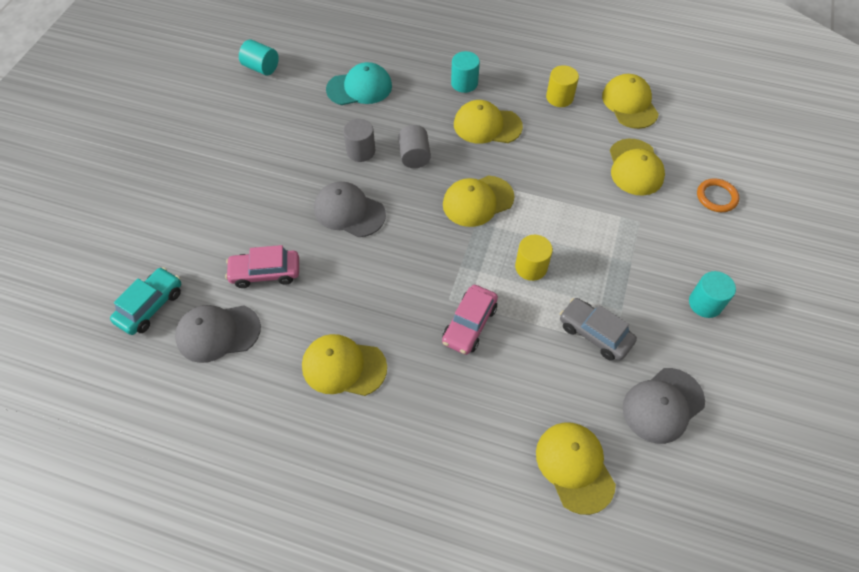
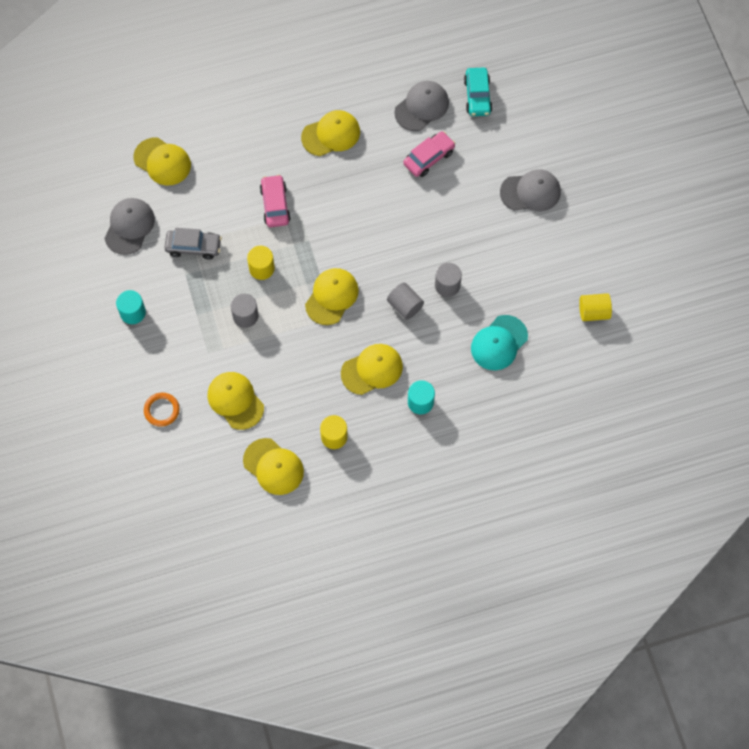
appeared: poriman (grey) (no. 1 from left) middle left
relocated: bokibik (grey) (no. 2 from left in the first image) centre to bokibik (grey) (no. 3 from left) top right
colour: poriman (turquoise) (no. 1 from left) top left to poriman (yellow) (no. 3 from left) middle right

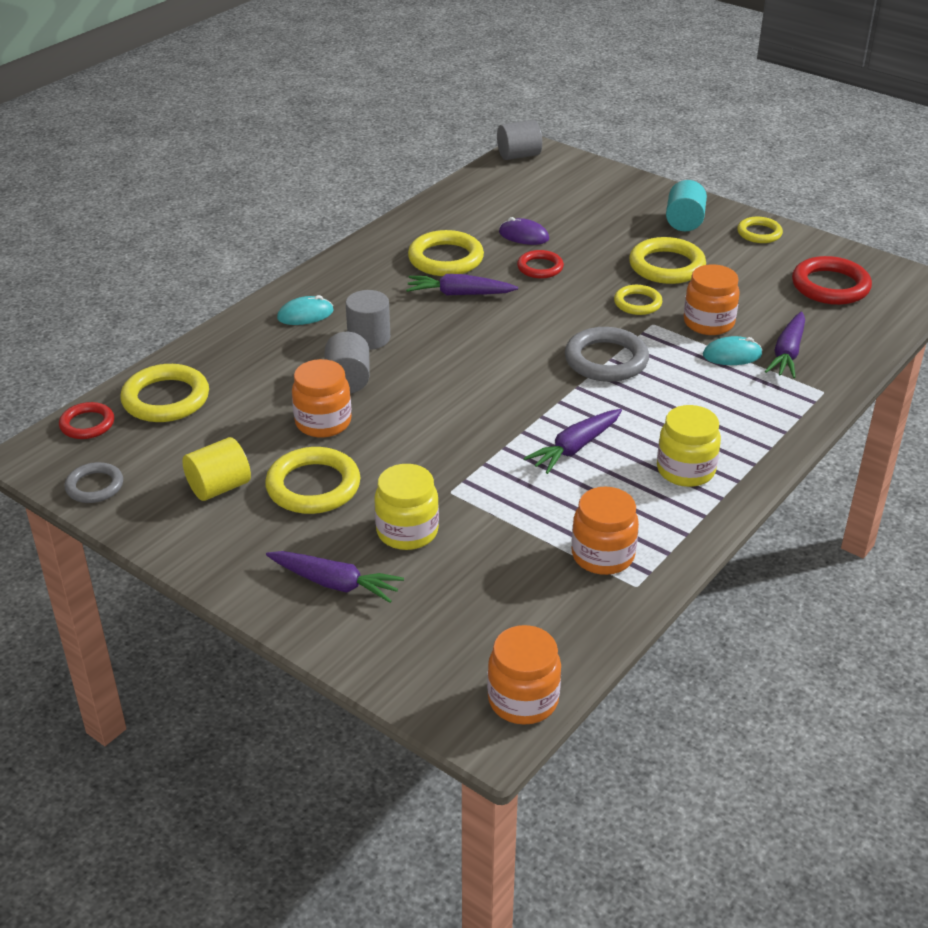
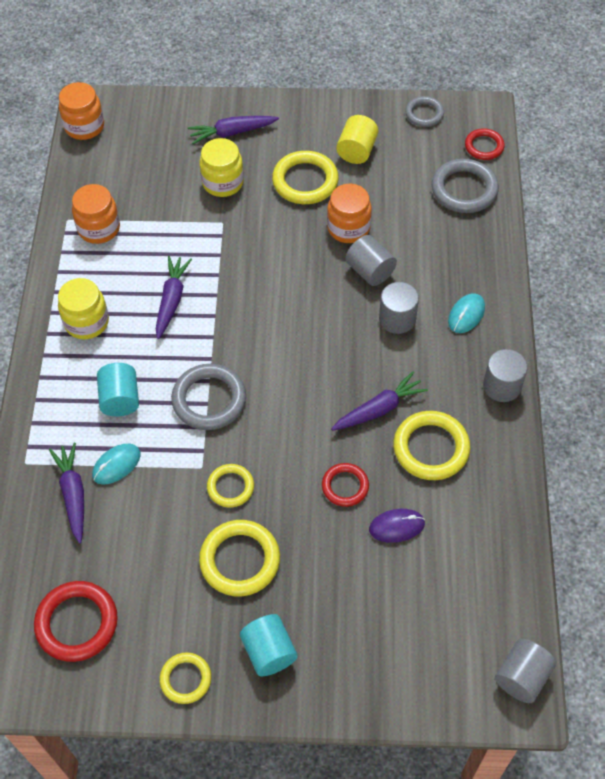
missing: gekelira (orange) (no. 4 from left) top right
appeared: poriman (turquoise) (no. 1 from left) middle left; poriman (grey) (no. 3 from left) middle right
colour: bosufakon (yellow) (no. 1 from left) middle left to bosufakon (grey) (no. 3 from left) top right

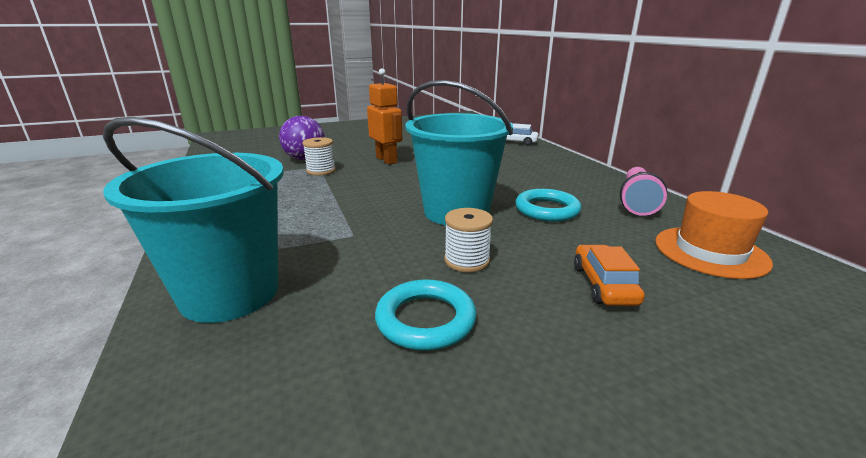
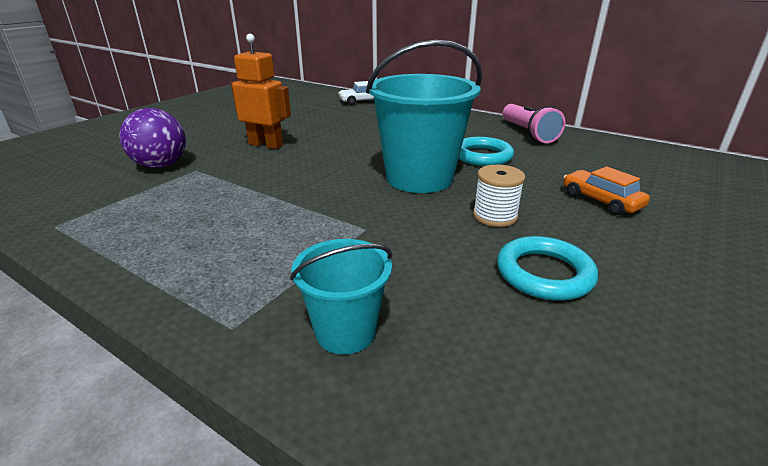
missing: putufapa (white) (no. 1 from left) centre; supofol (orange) middle right
size: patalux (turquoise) (no. 1 from left) middle left = centre x0.53

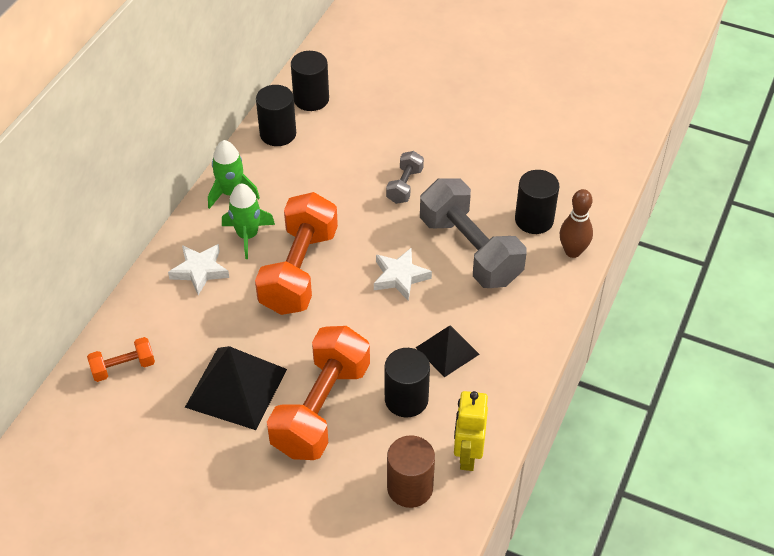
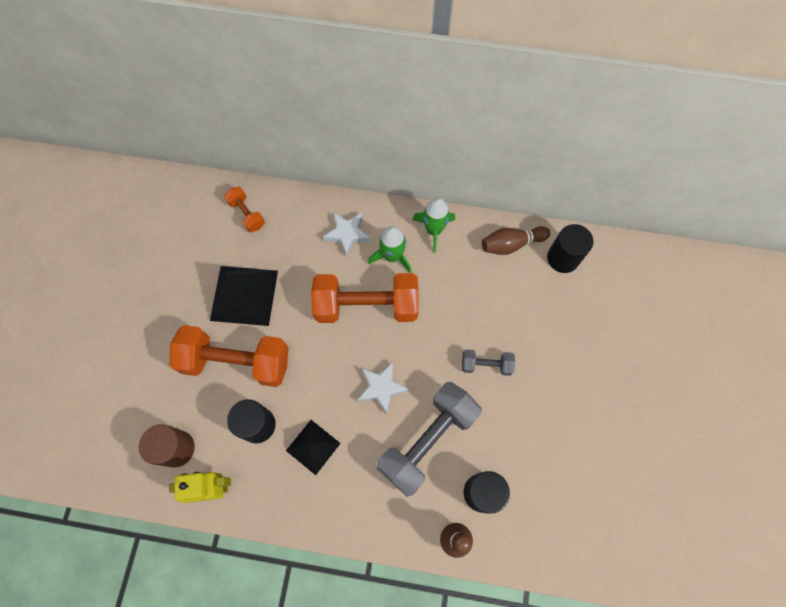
exchanged: poriman (black) (no. 1 from left) top centre to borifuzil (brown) (no. 2 from left) centre

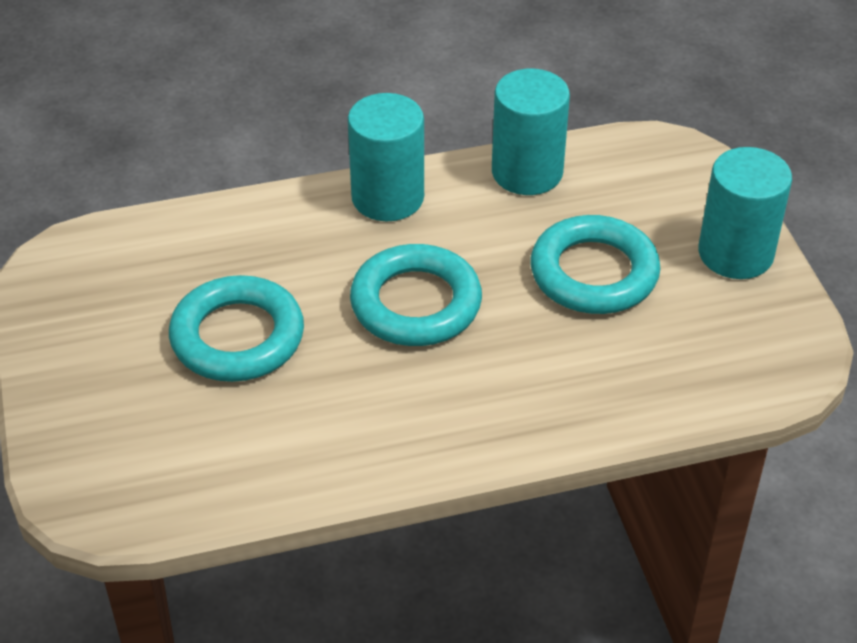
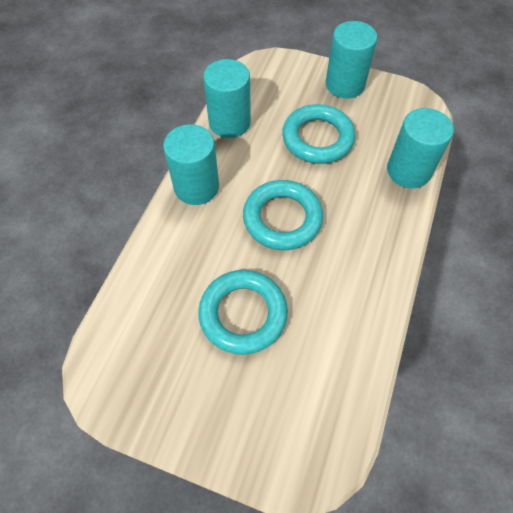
appeared: poriman (turquoise) (no. 4 from left) top right

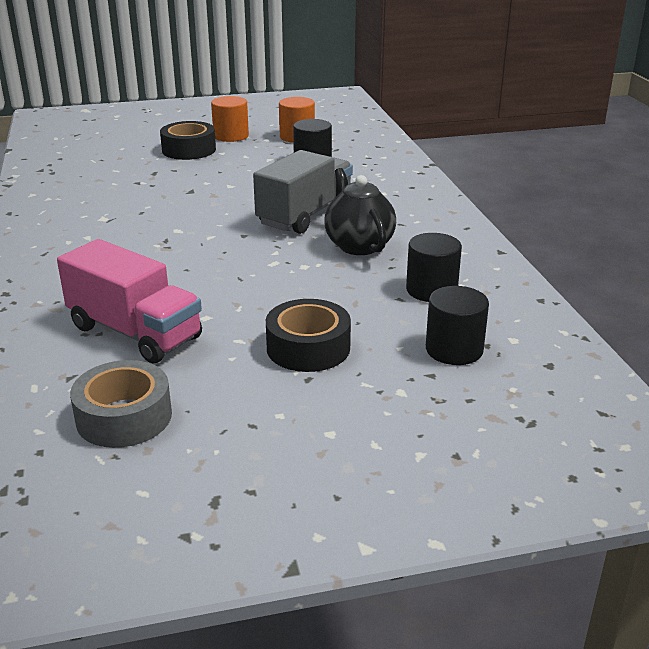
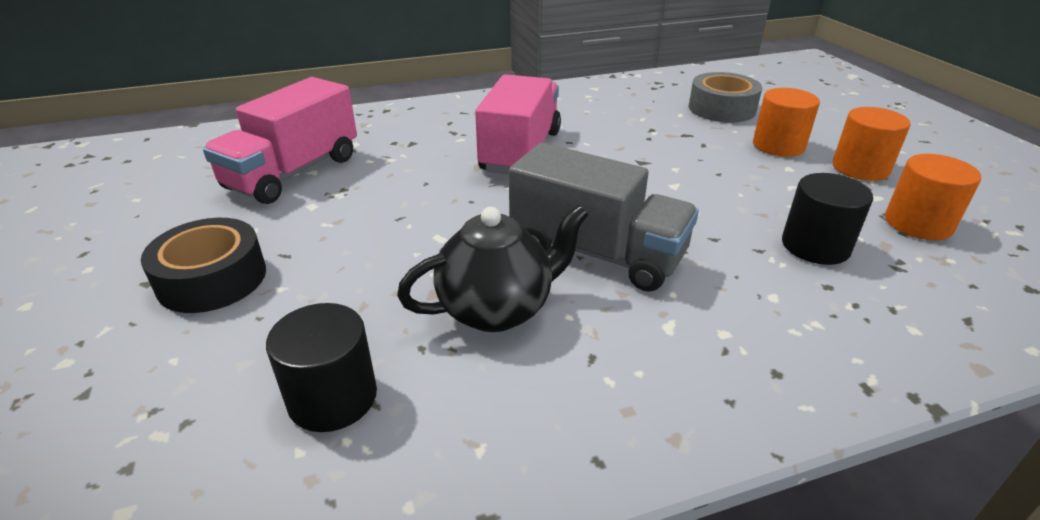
missing: poriman (black) (no. 3 from left) middle right
appeared: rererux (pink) (no. 2 from left) top centre
relocated: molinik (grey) middle left to top right
exchanged: molinik (black) (no. 1 from left) top left to poriman (orange) (no. 1 from left) top right

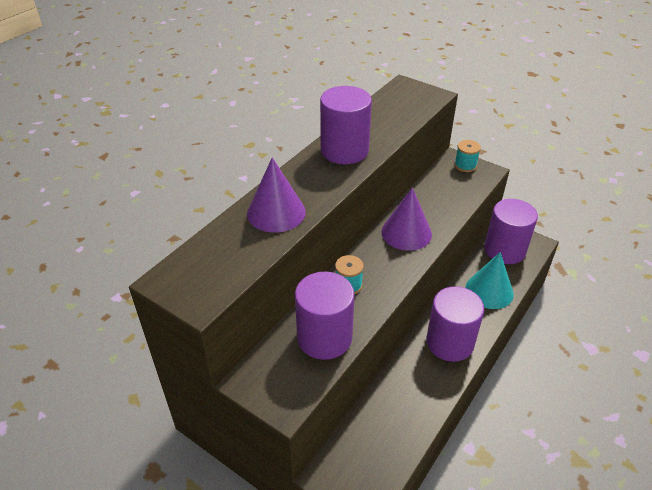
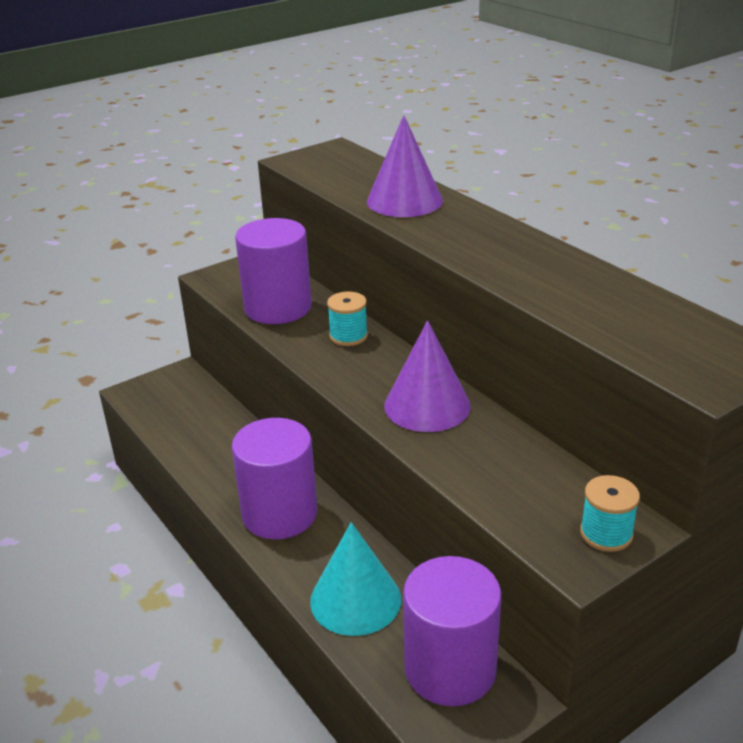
missing: poriman (purple) (no. 2 from left) top centre

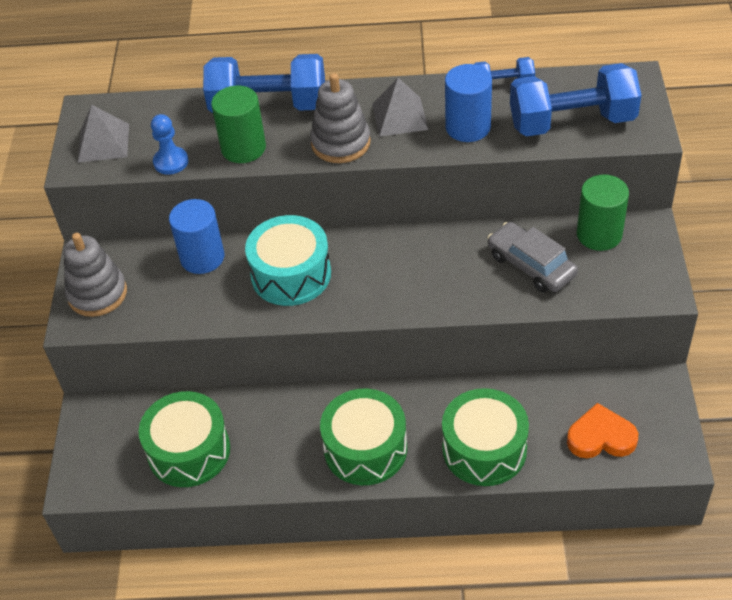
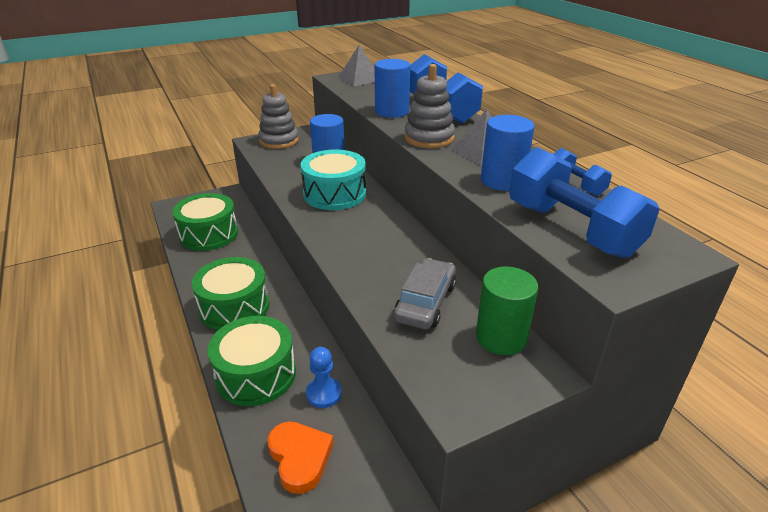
relocated: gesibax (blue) top left to bottom centre
colour: poriman (green) (no. 1 from left) top left to poriman (blue) (no. 2 from left) top centre

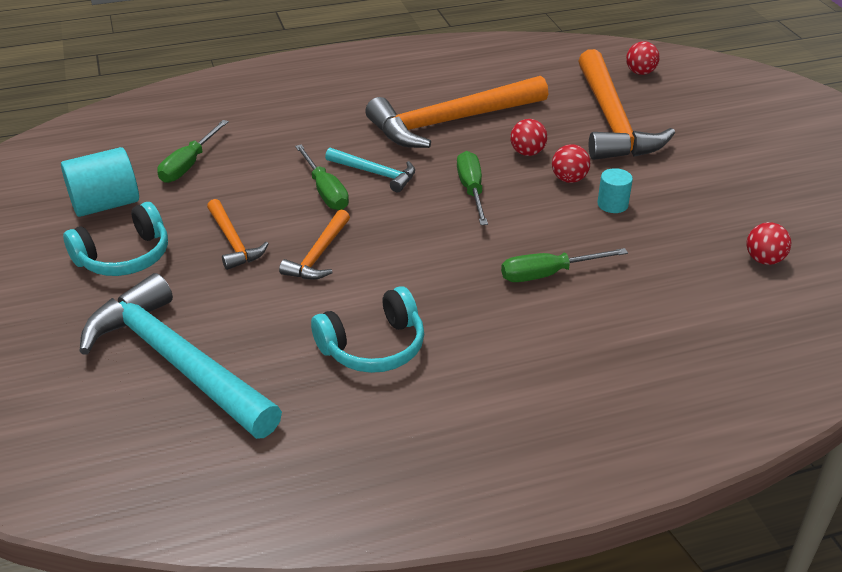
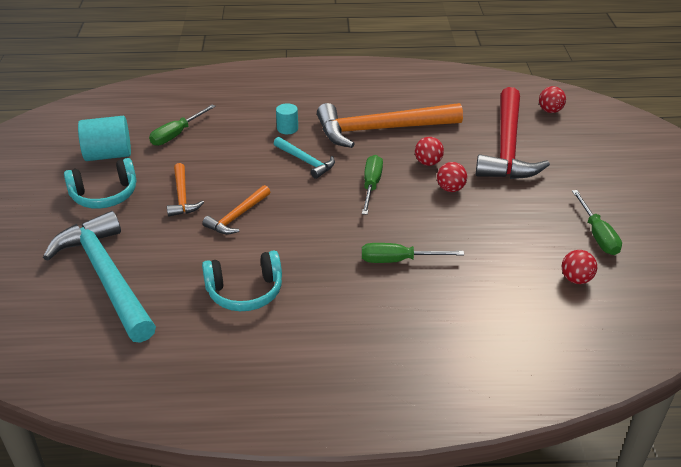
relocated: poriman (turquoise) (no. 2 from left) top right to top centre; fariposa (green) (no. 2 from left in the first image) top centre to fariposa (green) (no. 4 from left) middle right
colour: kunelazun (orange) (no. 4 from left) top right to kunelazun (red) top right

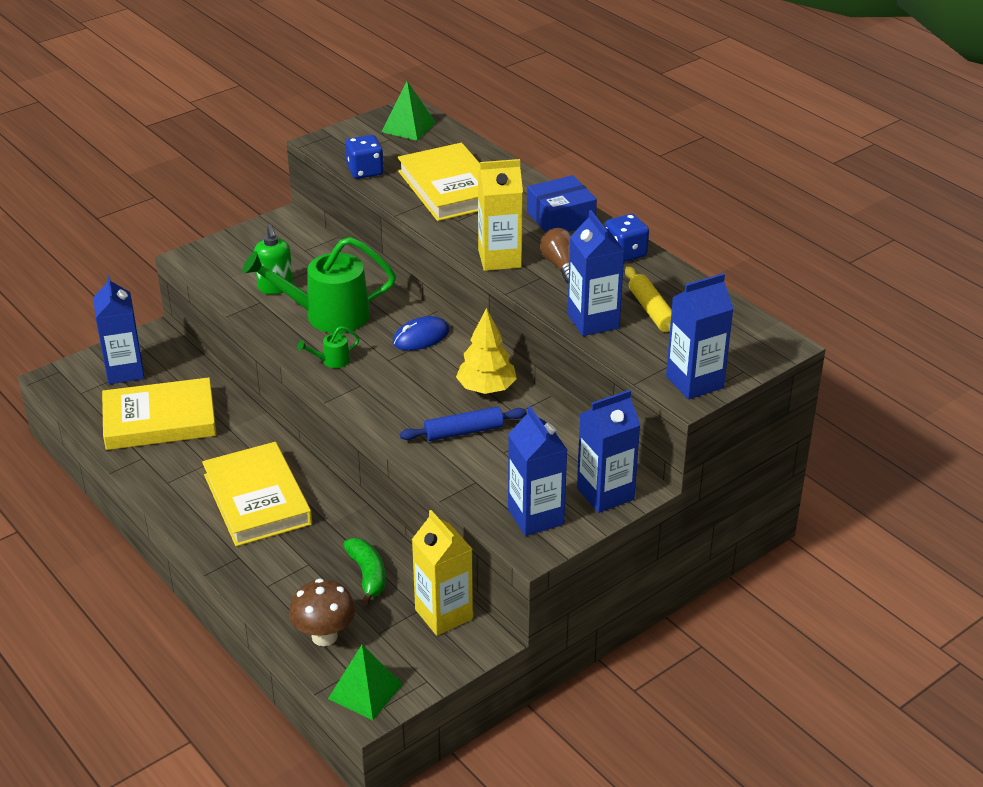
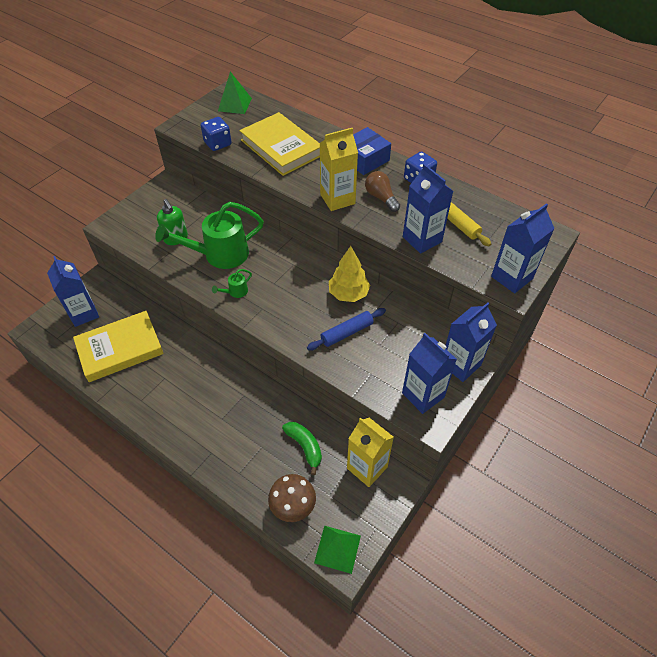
missing: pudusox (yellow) (no. 2 from left) middle left; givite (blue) centre

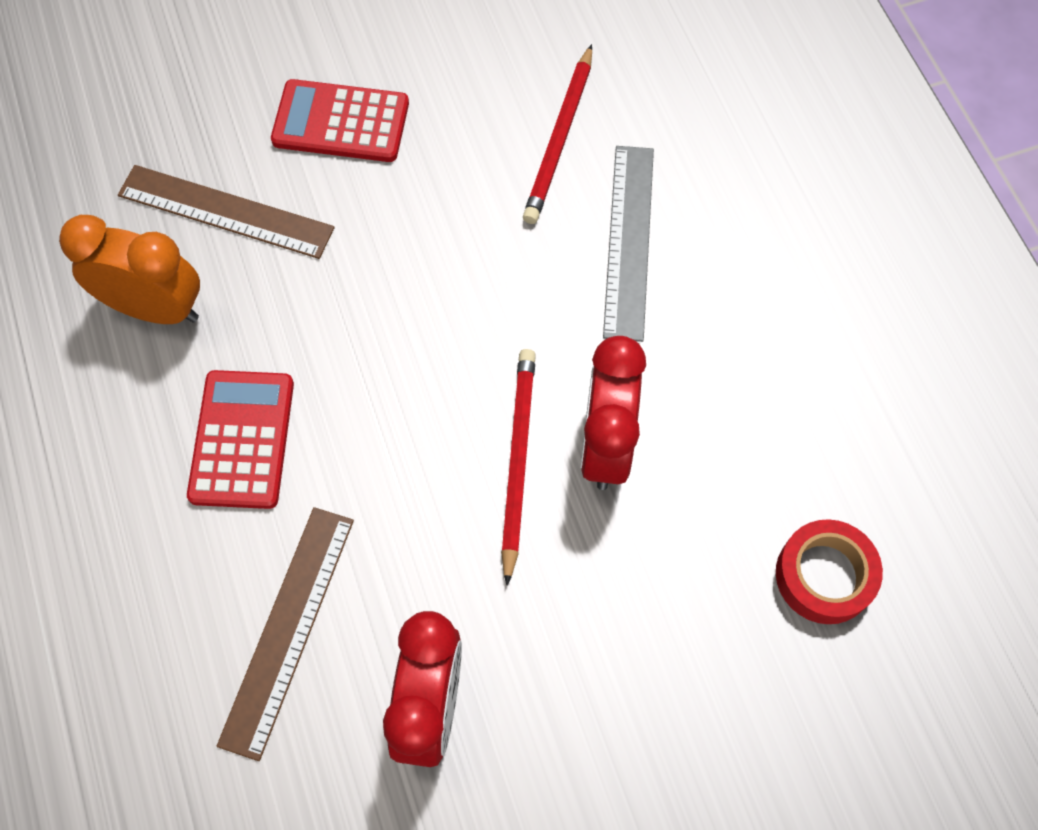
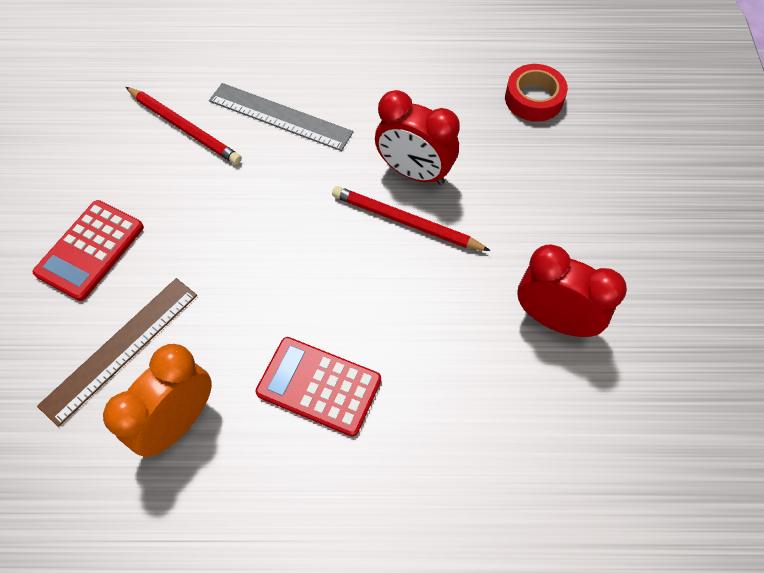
missing: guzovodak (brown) (no. 2 from left) bottom left

